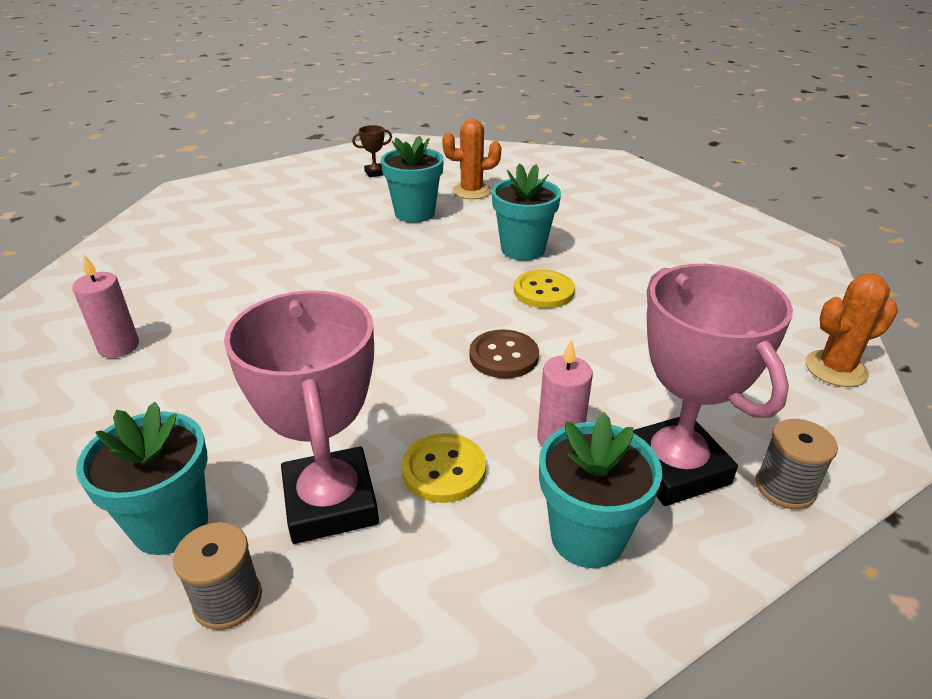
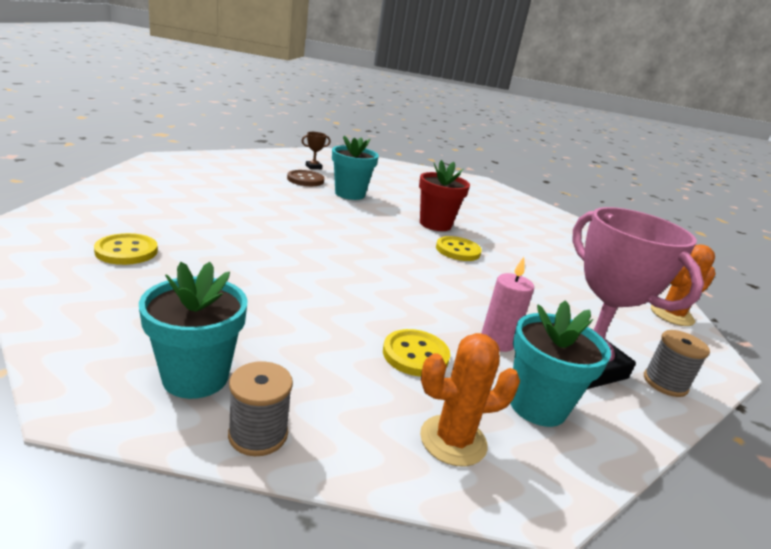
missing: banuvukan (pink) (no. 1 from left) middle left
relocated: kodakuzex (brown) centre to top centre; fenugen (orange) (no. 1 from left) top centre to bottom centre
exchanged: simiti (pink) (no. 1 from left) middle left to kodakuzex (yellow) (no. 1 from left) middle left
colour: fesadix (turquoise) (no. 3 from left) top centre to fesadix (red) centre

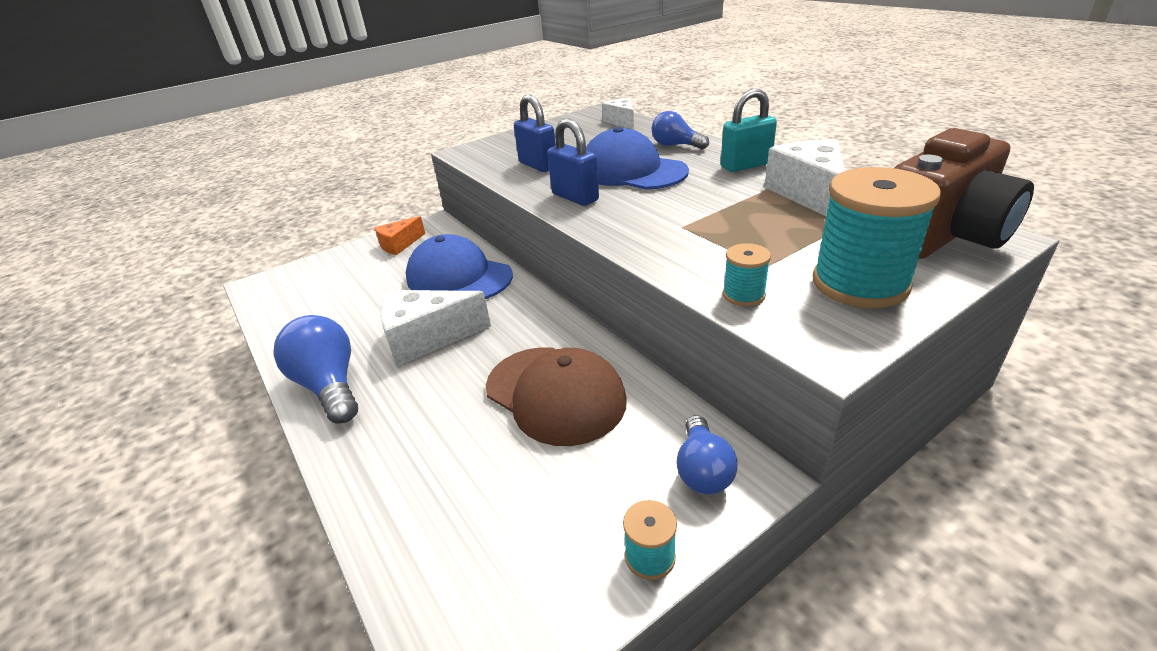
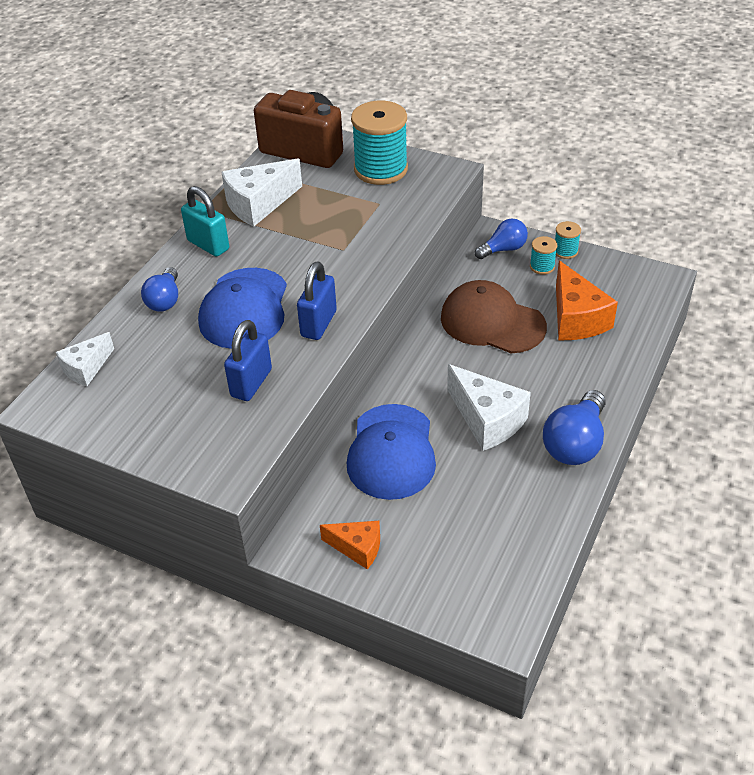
appeared: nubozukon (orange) (no. 2 from left) middle right
relocated: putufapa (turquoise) (no. 2 from left) centre to top right
spun: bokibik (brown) centre = centre 75 degrees counterclockwise

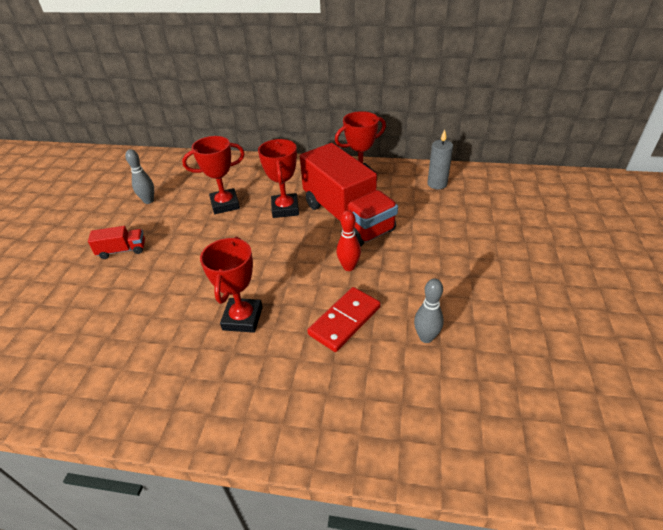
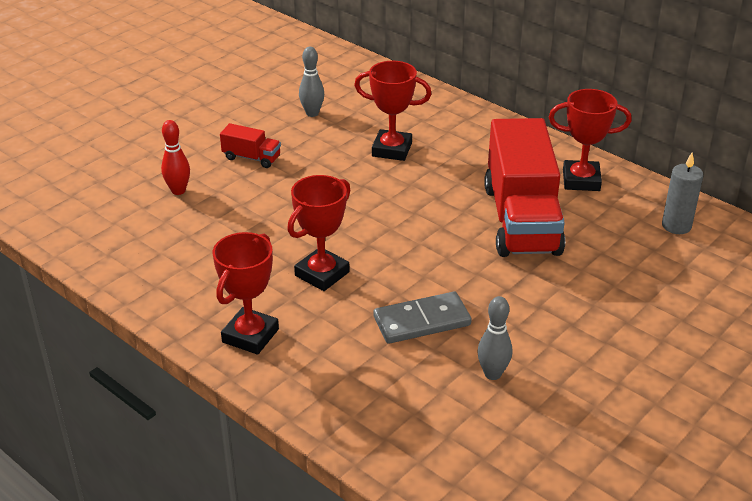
relocated: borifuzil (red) centre to top left; banuvukan (red) (no. 3 from left in the first image) centre to banuvukan (red) (no. 1 from left) middle left
colour: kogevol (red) centre to kogevol (grey) centre

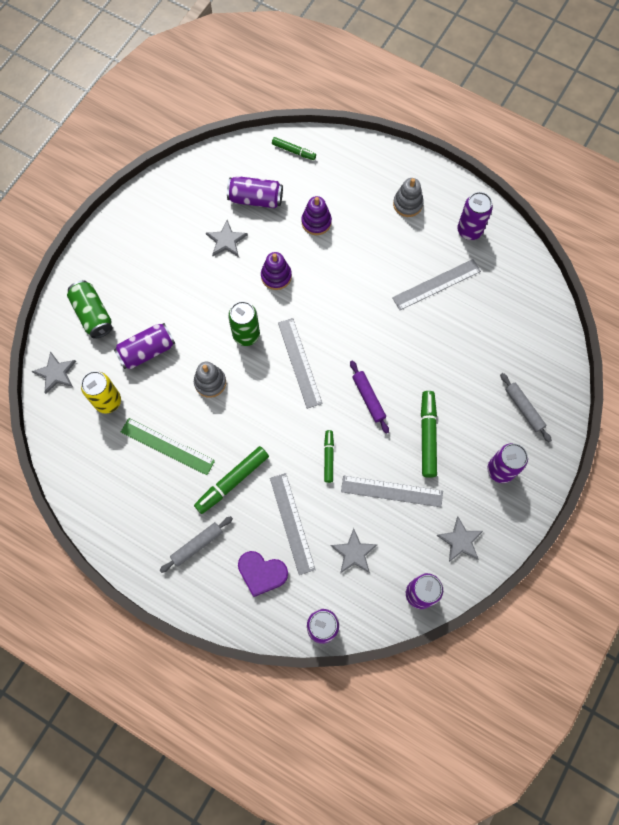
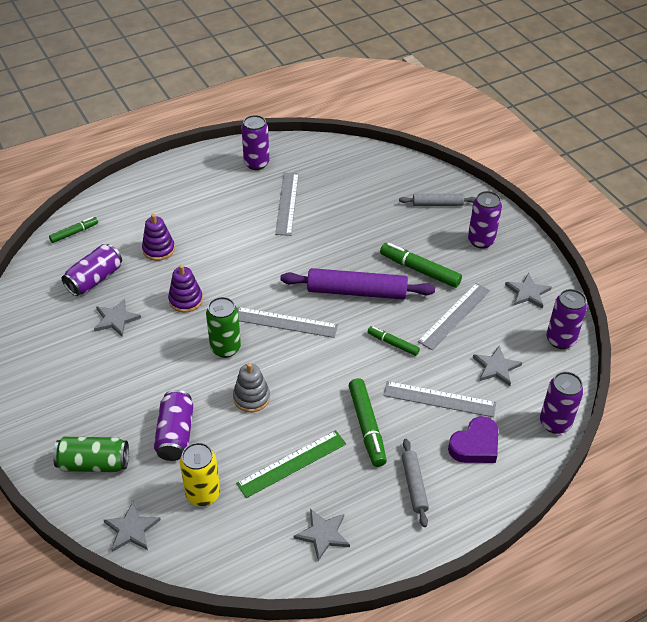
missing: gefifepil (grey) (no. 2 from left) top centre
appeared: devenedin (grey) (no. 3 from left) bottom centre
size: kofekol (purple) centre = centre x1.79

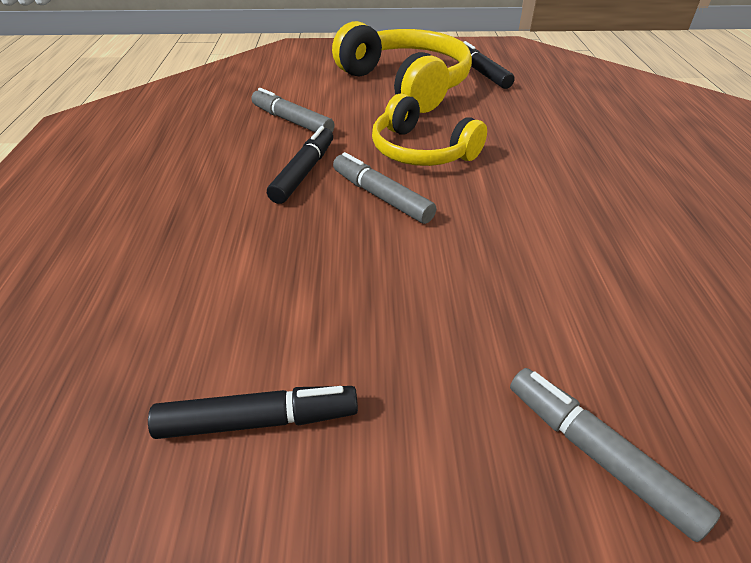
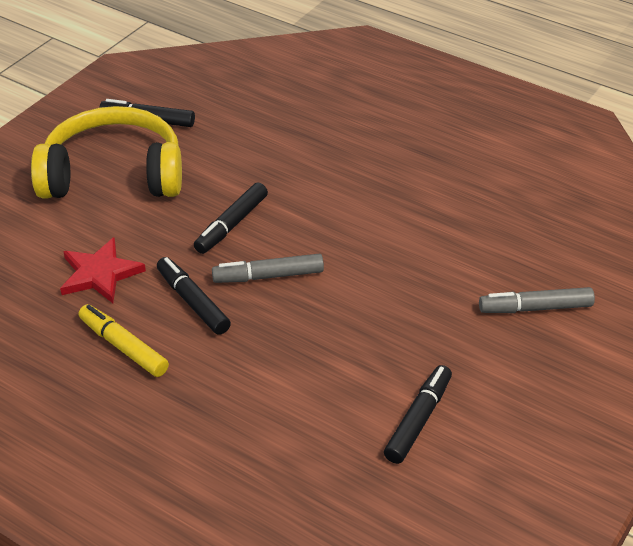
appeared: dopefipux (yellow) middle left
exchanged: dopefipux (grey) (no. 1 from left) top centre to devenedin (red) middle left; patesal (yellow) (no. 2 from left) top centre to dopefipux (black) (no. 3 from left) centre

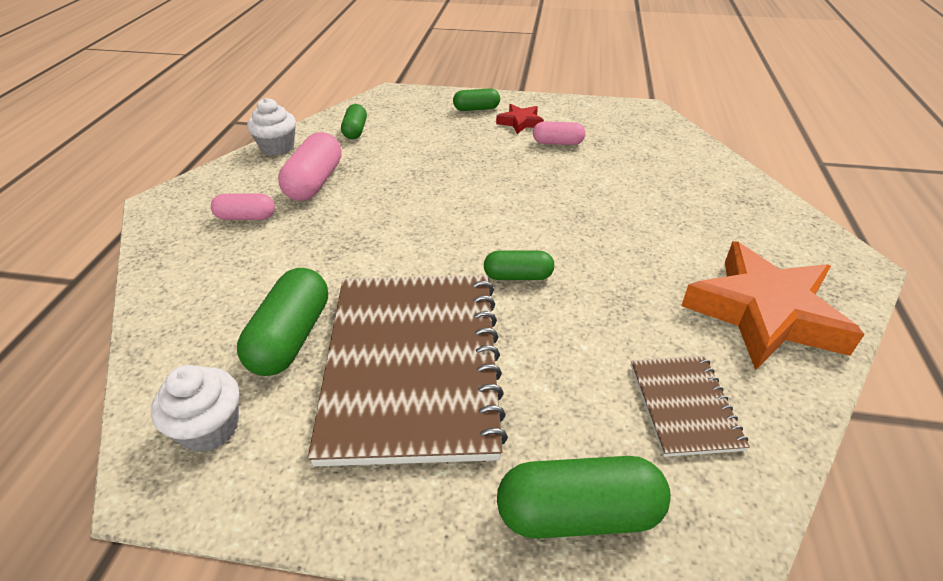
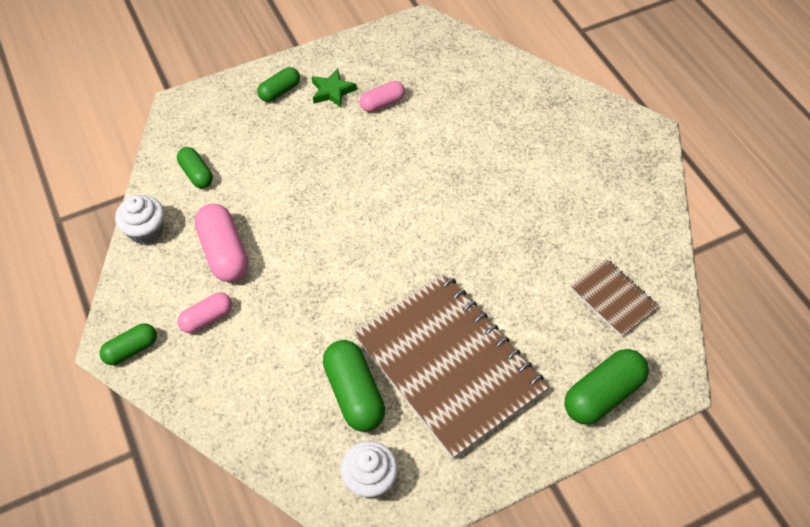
missing: devenedin (orange) middle right
relocated: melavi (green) (no. 4 from left in the first image) centre to melavi (green) (no. 1 from left) middle left
colour: devenedin (red) top centre to devenedin (green) top centre

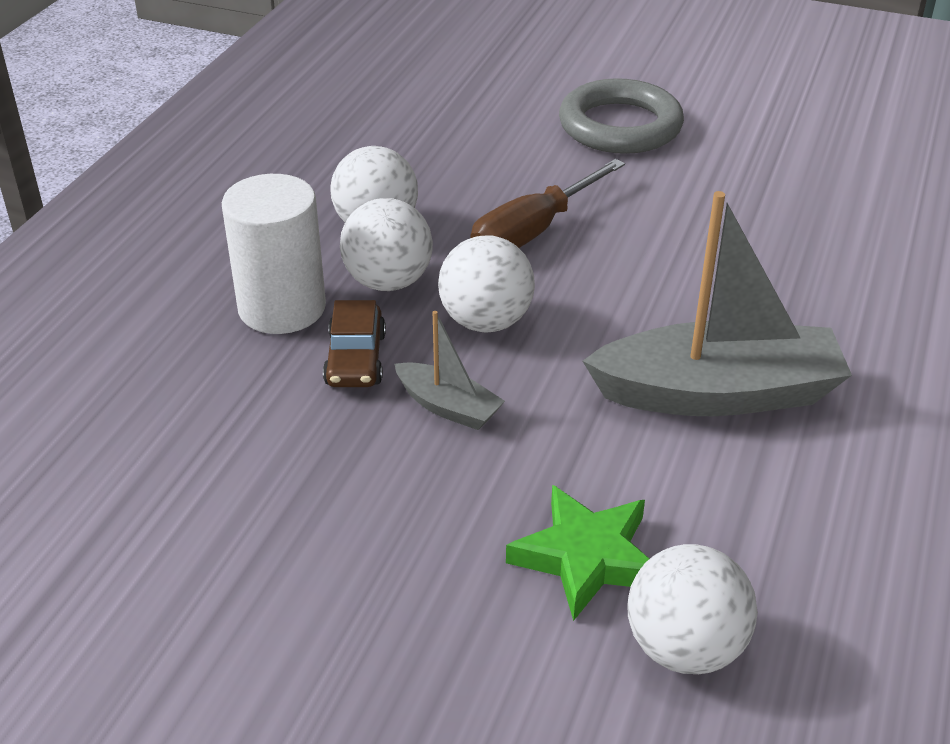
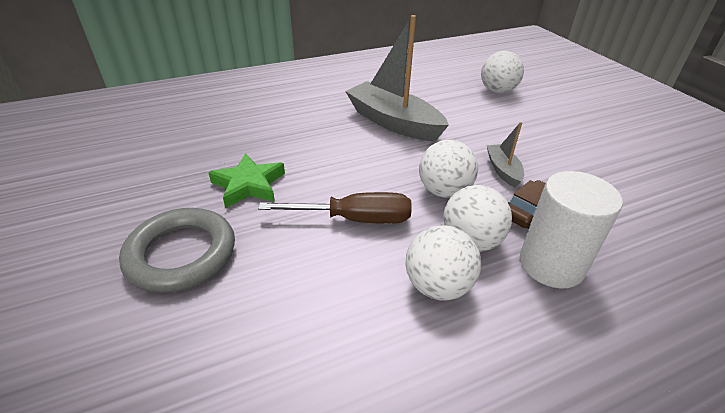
relocated: devenedin (green) bottom centre to centre

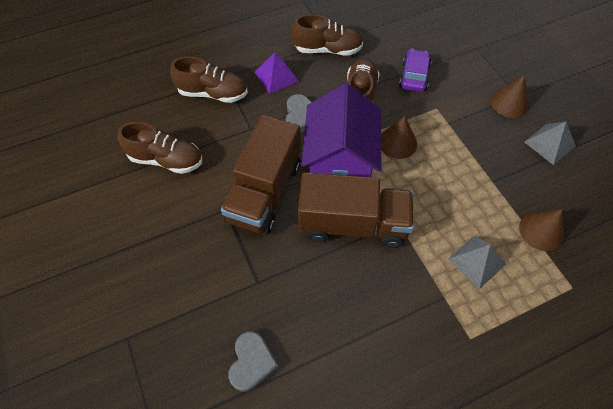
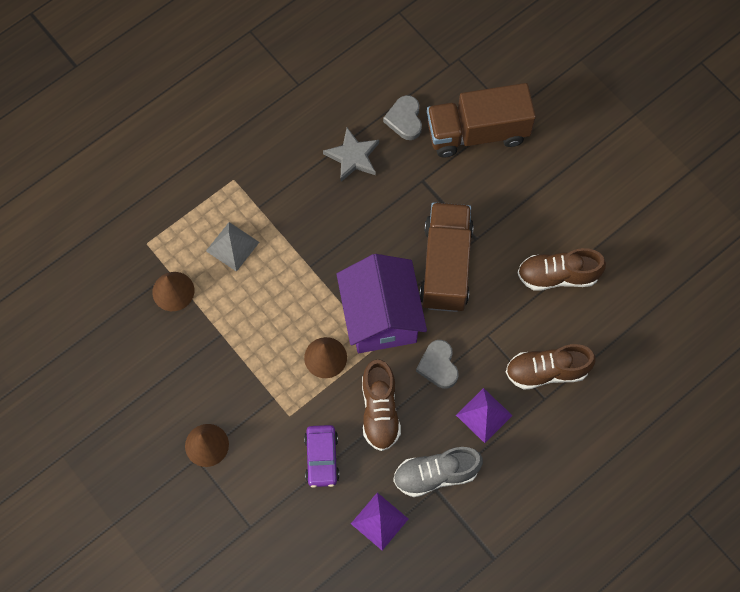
missing: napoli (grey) (no. 2 from left) middle right
appeared: devenedin (grey) top centre; napoli (purple) (no. 1 from left) bottom centre
relocated: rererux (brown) (no. 2 from left) centre to top centre
colour: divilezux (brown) (no. 3 from left) top centre to divilezux (grey) bottom centre

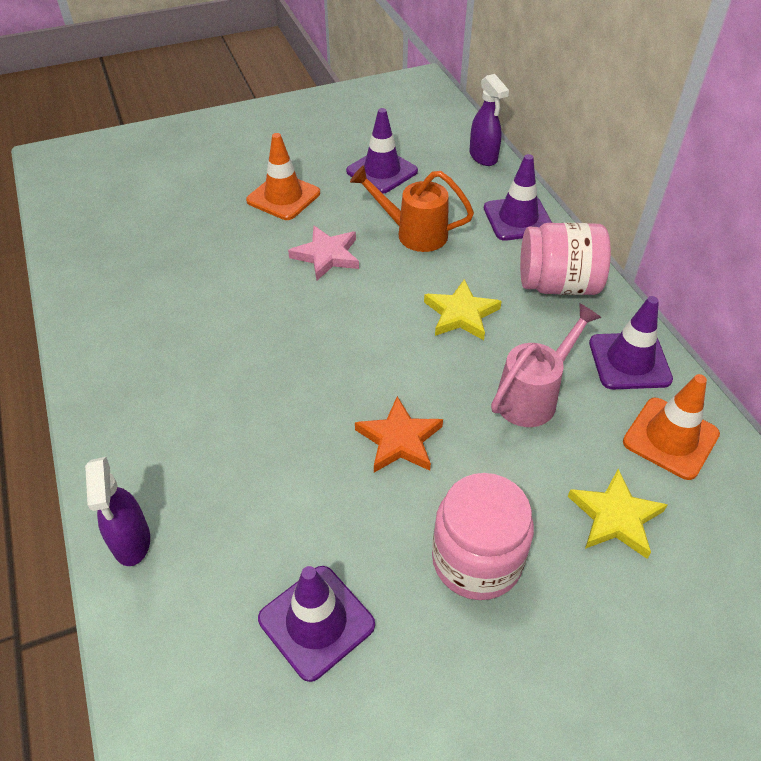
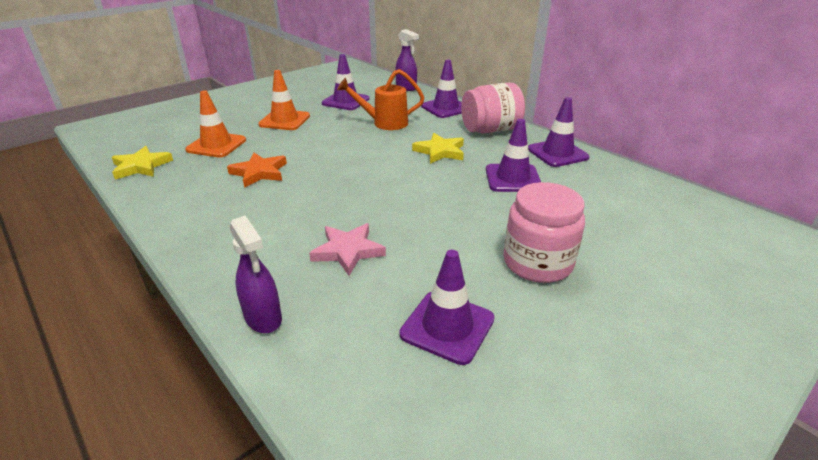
relocated: devenedin (yellow) (no. 2 from left in the first image) bottom right to devenedin (yellow) (no. 1 from left) middle left; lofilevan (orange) (no. 2 from left in the first image) middle right to lofilevan (orange) (no. 1 from left) top left; devenedin (orange) centre to middle left; devenedin (pink) top centre to centre
exchanged: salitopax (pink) middle right to lofilevan (purple) (no. 4 from left) centre

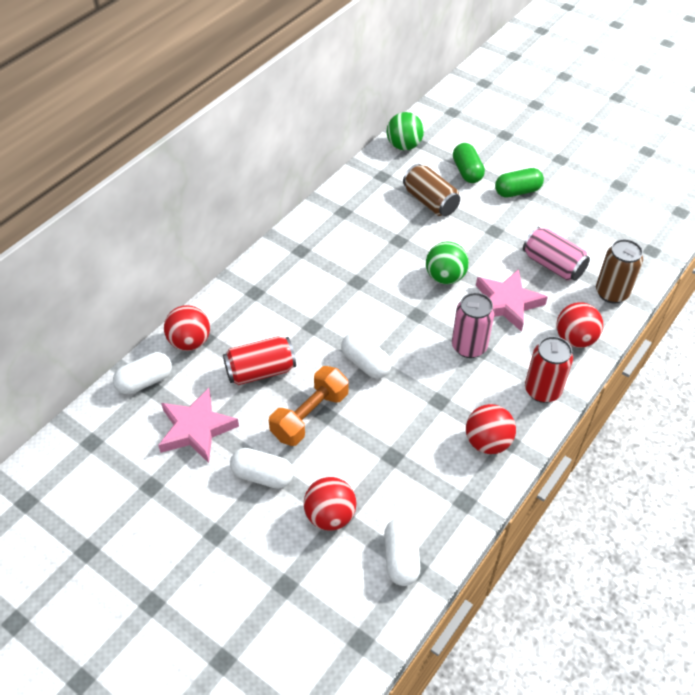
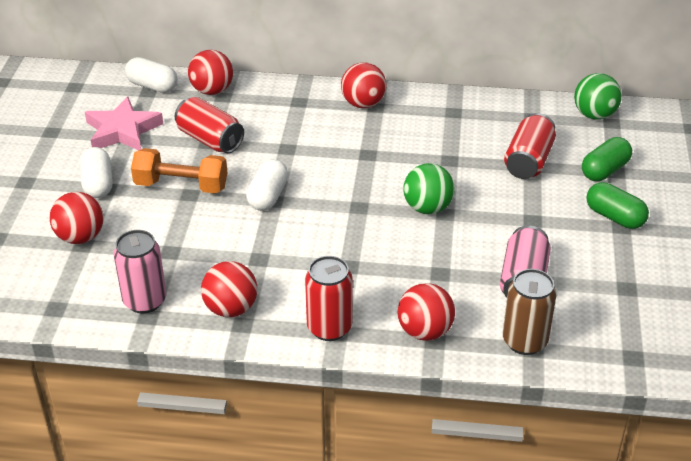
missing: melavi (white) (no. 4 from left) bottom centre; devenedin (pink) (no. 2 from left) middle right
appeared: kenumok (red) (no. 4 from left) top centre
relocated: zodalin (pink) (no. 1 from left) middle right to middle left
colour: zodalin (brown) (no. 1 from left) top centre to zodalin (red) (no. 3 from left) top right

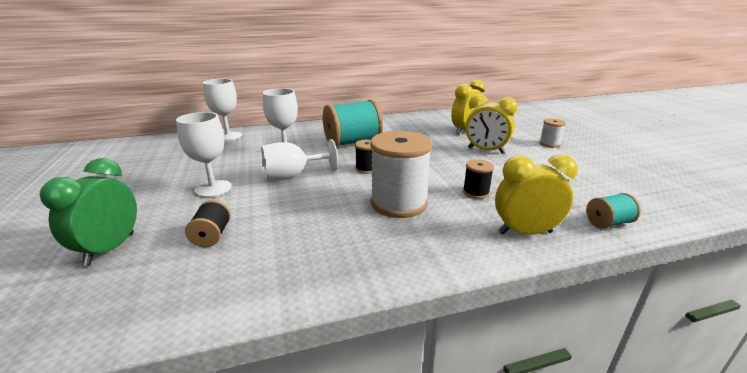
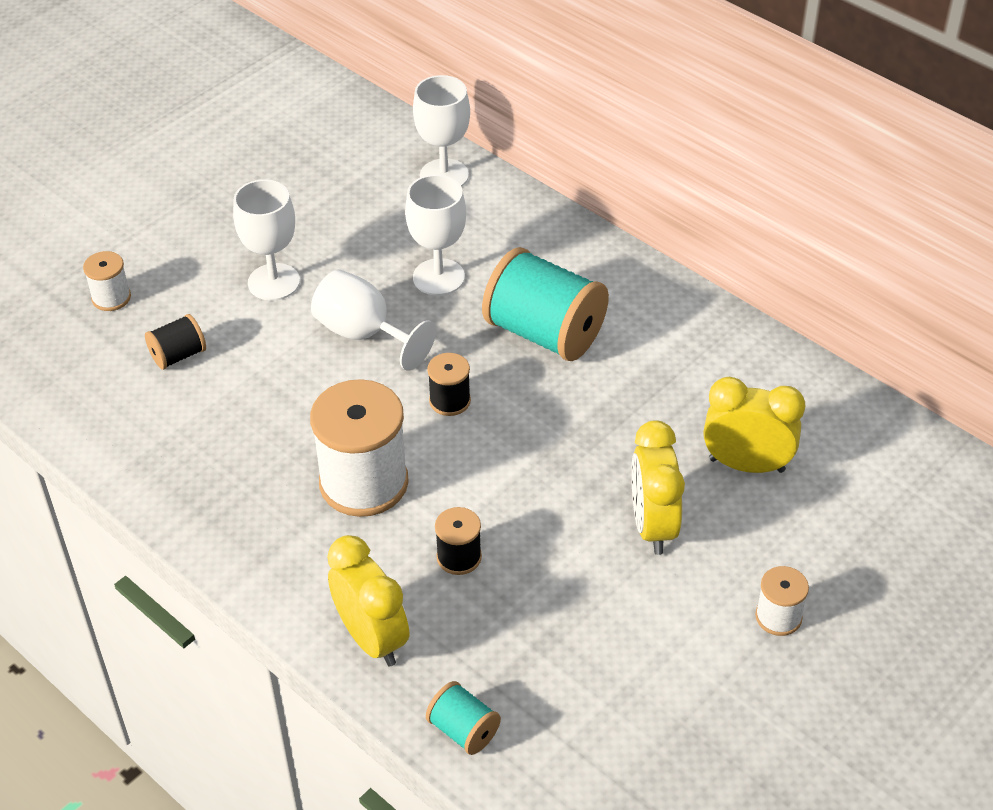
exchanged: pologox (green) middle left to putufapa (white) (no. 1 from left) middle left

